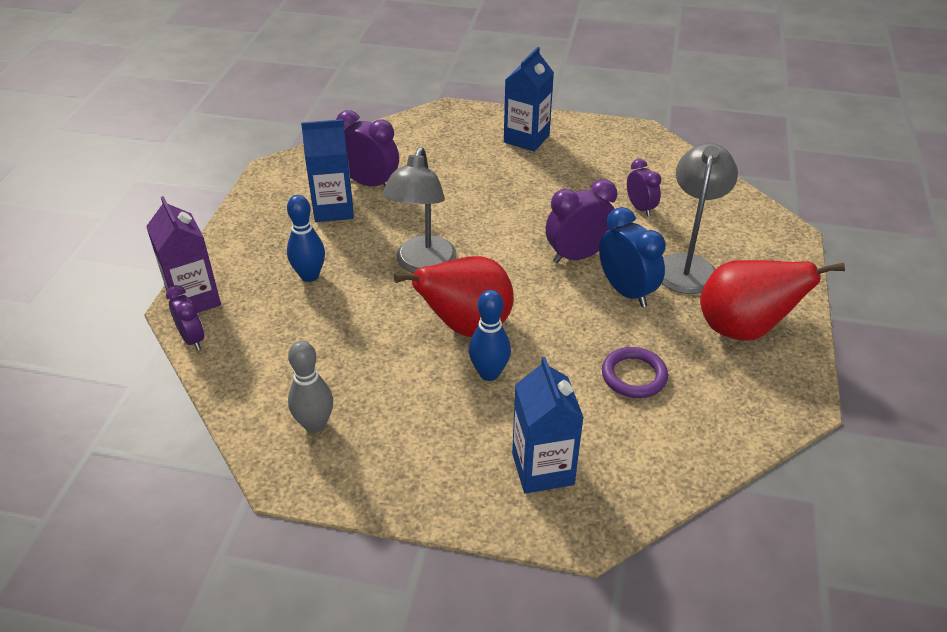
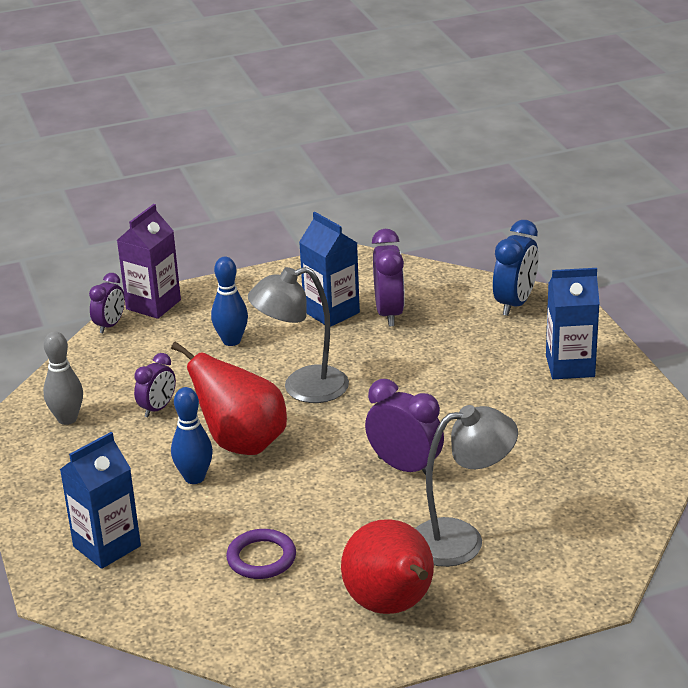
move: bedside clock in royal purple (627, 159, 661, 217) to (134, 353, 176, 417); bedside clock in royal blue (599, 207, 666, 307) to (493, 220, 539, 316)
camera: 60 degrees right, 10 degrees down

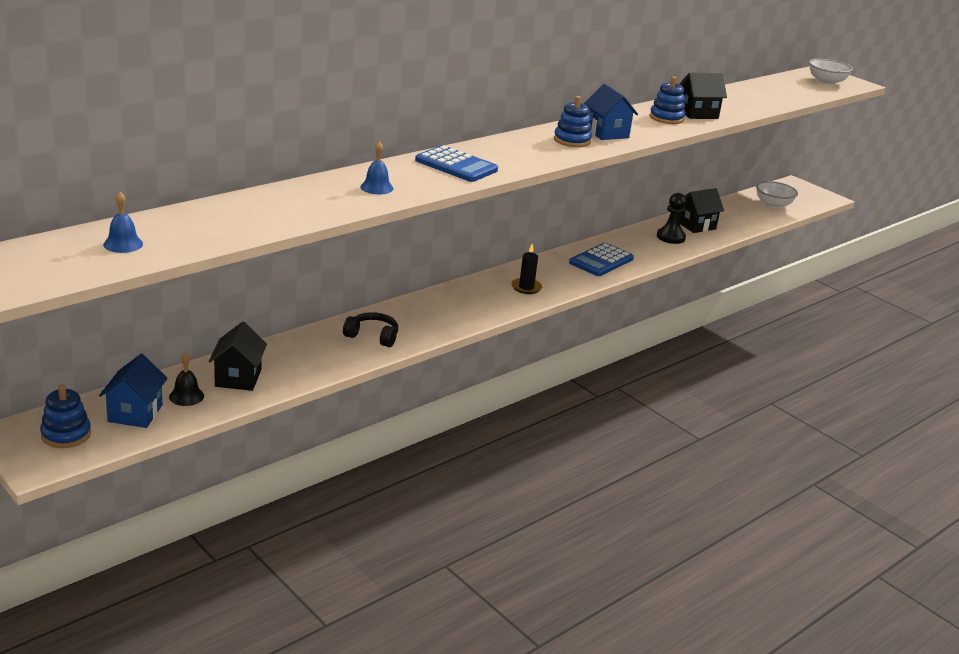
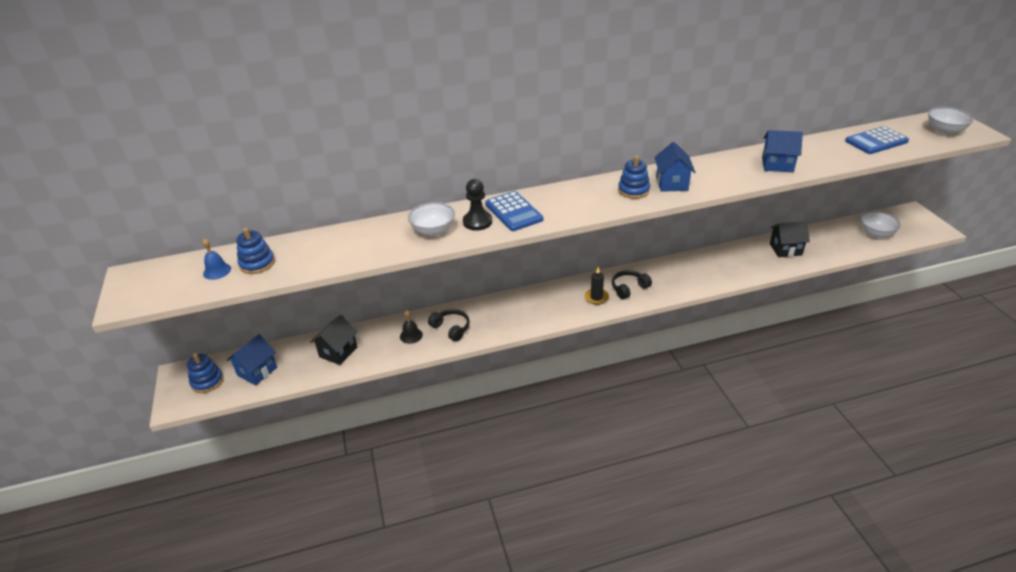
insert: headset in ebony (612, 270, 652, 299)
move: stacking toy in royal blue (650, 76, 685, 124) to (236, 228, 275, 274); pawn in ebony (657, 193, 687, 244) to (463, 179, 492, 231); pocket calculator in royal blue (569, 243, 634, 276) to (845, 126, 909, 154); bell in ebony (169, 353, 204, 406) to (400, 310, 423, 344)
replace: bell in royal blue (360, 141, 393, 194) to bowl in pure white (408, 202, 455, 237)
recolor: toy house in ebony (679, 72, 727, 119) to toy house in royal blue (762, 130, 803, 172)
camera: 30 degrees right, 10 degrees up

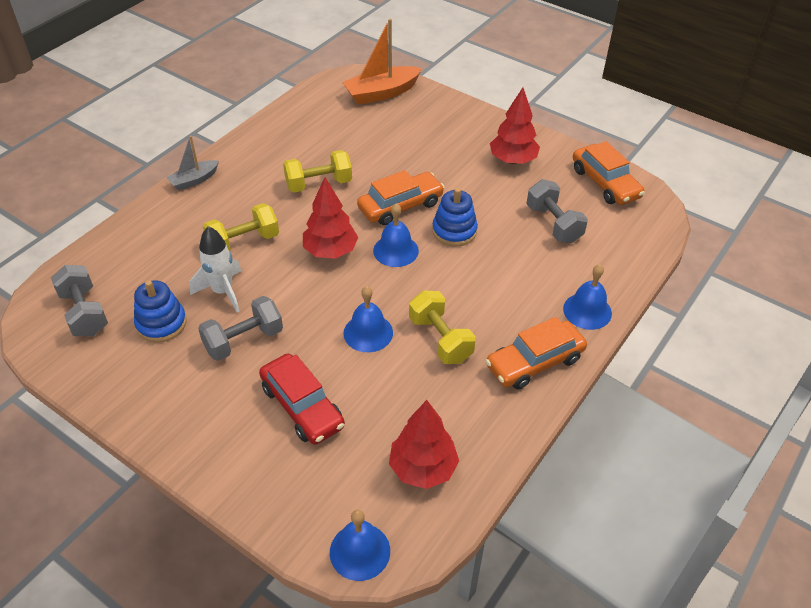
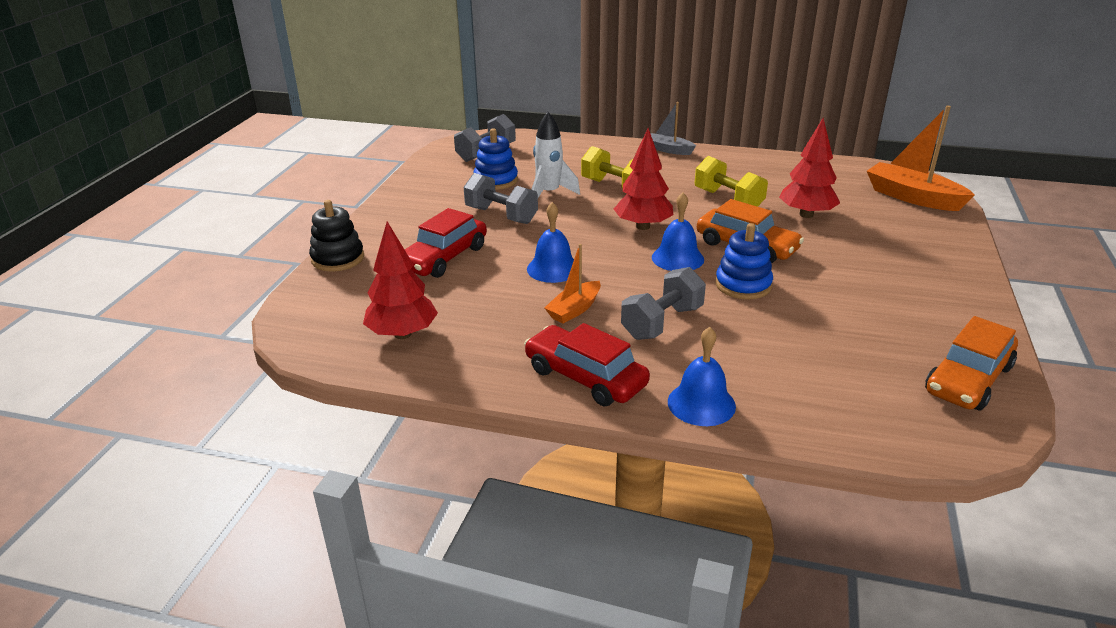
delete: bell in royal blue (330, 510, 390, 581)
insert: stacking toy in ebony (309, 200, 364, 272)
move: toy tree in red (490, 87, 540, 164) to (779, 118, 840, 218); dumbbell in grey (526, 179, 588, 243) to (621, 267, 706, 340)
replace: dumbbell in yellow (409, 290, 476, 364) to toy boat in orange (545, 244, 601, 323)
recolor: toy car in orange (486, 317, 587, 389) to toy car in red (524, 323, 650, 406)
camera: 70 degrees right, 15 degrees down

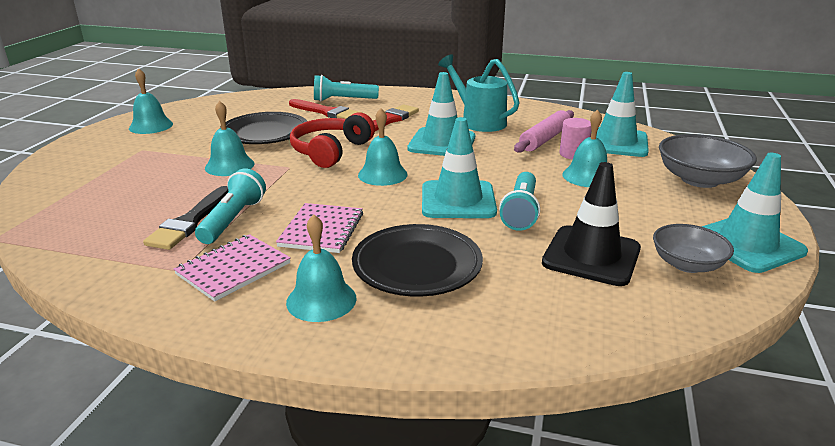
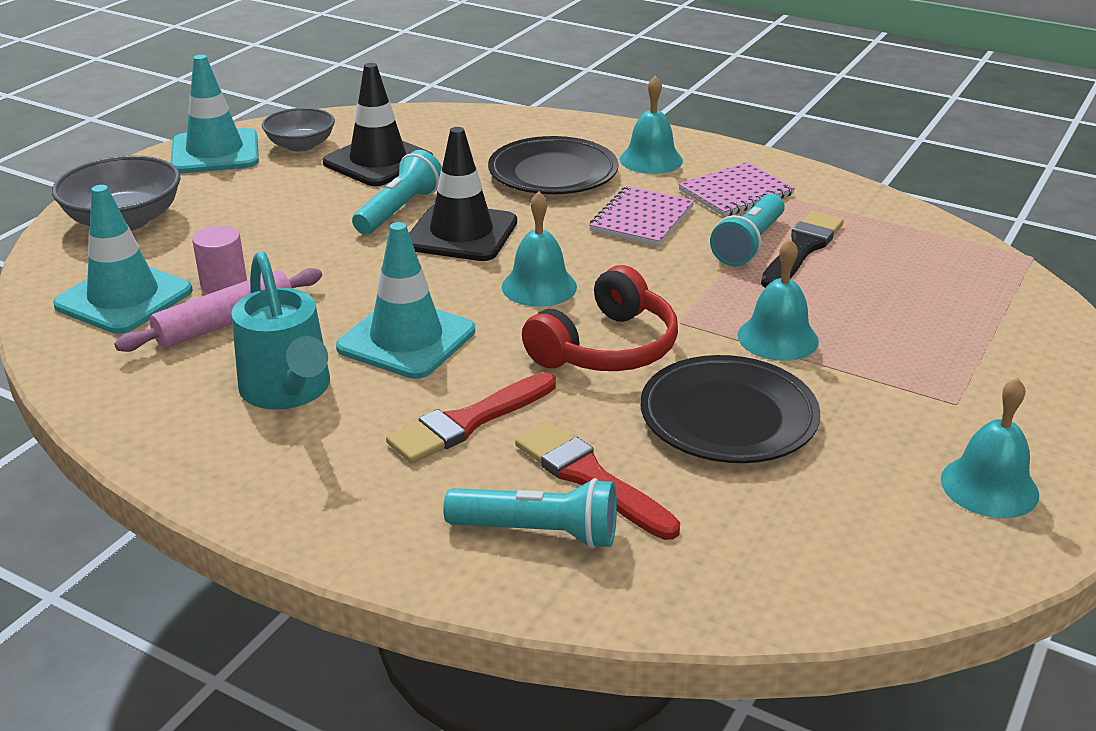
delete: bell in turquoise (562, 109, 607, 187)
recolor: traffic cone in turquoise (422, 117, 497, 218) to traffic cone in ebony (409, 127, 517, 261)
camera: 165 degrees left, 5 degrees up

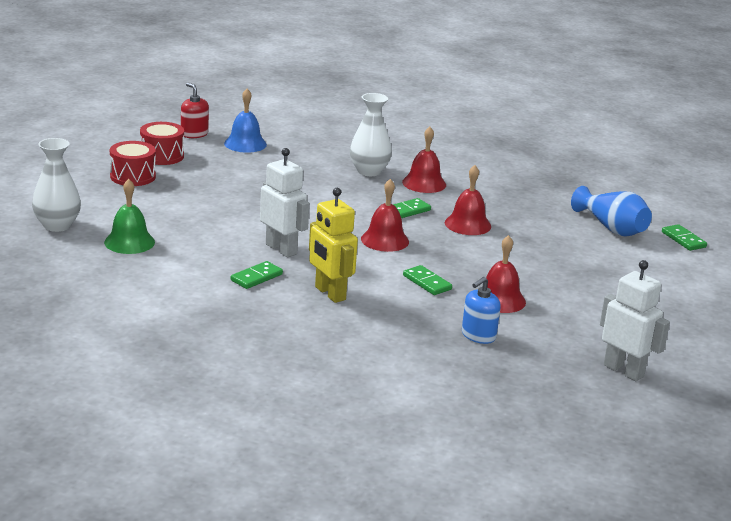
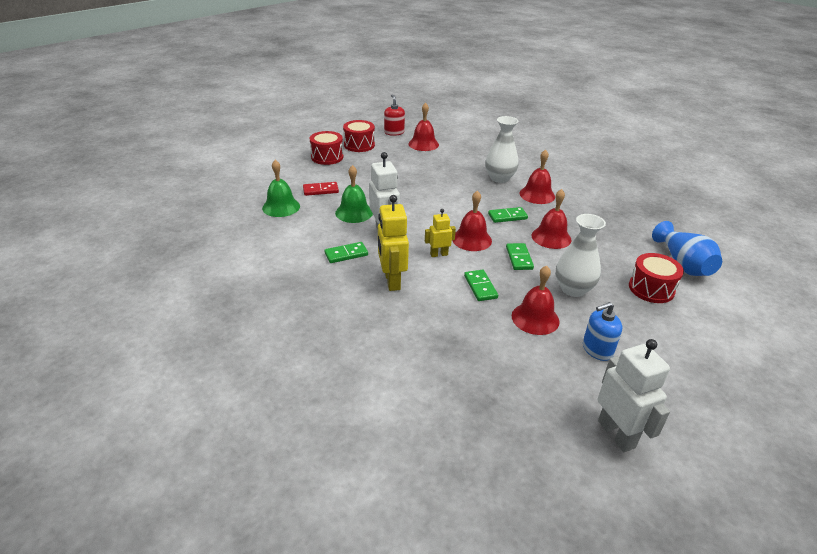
insert: bell in emerald (335, 165, 373, 223); domino in red (303, 182, 339, 196); robot figure in yellow (425, 209, 456, 257); snare drum in red (629, 253, 684, 303)
move: flower vase in pure white (32, 138, 81, 232) to (555, 214, 606, 297); domino in emerald (662, 224, 707, 251) to (506, 243, 534, 270); soap pump in royal blue (462, 277, 501, 344) to (583, 302, 622, 361)
recolor: bell in royal blue (224, 89, 267, 153) to bell in red (408, 103, 439, 151)
camera: 25 degrees right, 10 degrees up

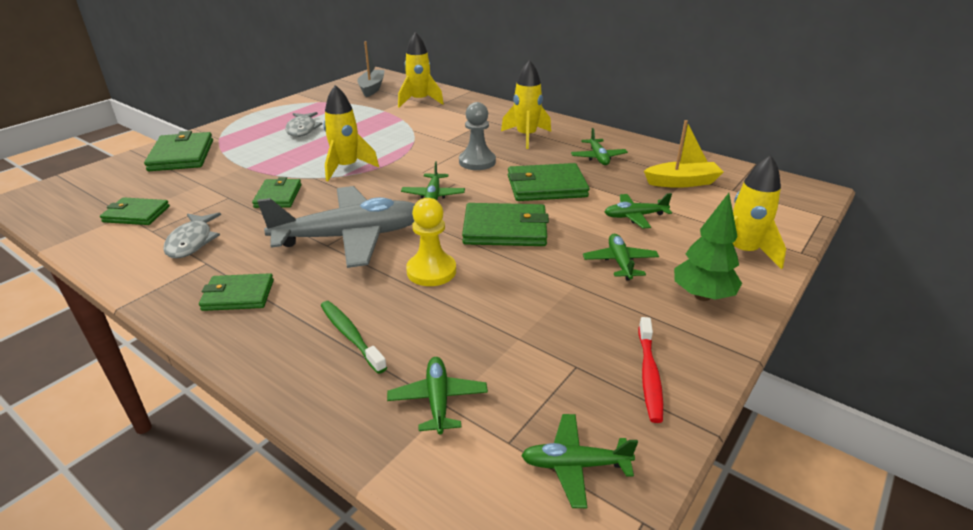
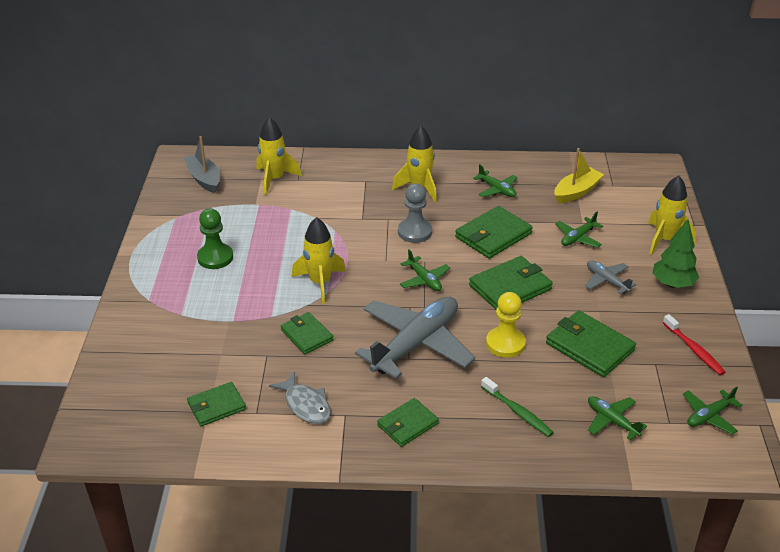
move: card wallet in emerald (144, 131, 213, 171) to (546, 310, 636, 377)
replace: fish in grey (285, 112, 322, 137) to pawn in emerald (197, 208, 233, 269)
recolor: aeroplane in emerald (583, 234, 659, 281) to aeroplane in grey (585, 261, 636, 294)
rotate: dental brush in emerald (321, 301, 387, 374) = (481, 377, 554, 437) 150 degrees counterclockwise
camera: 35 degrees left, 5 degrees up

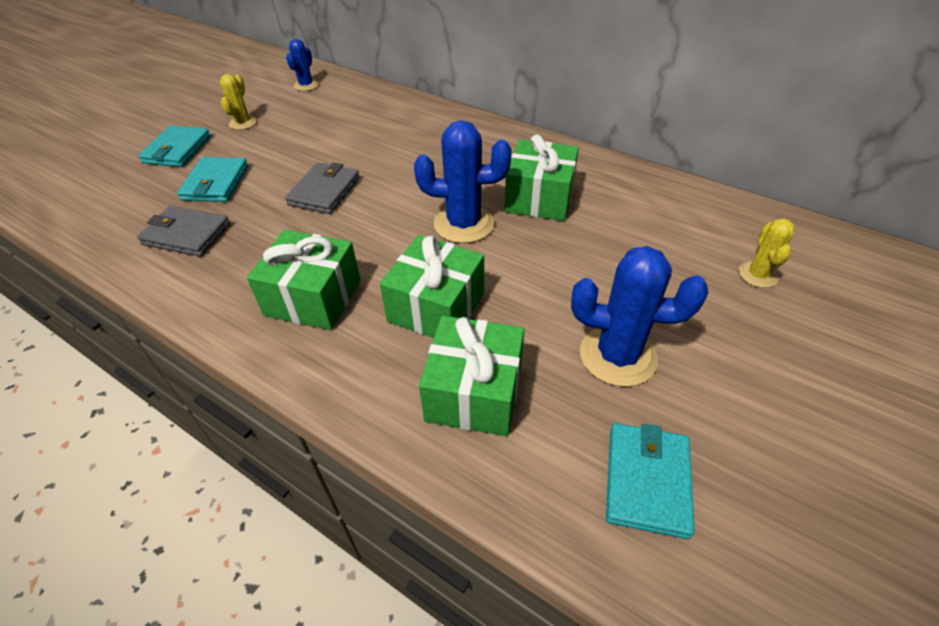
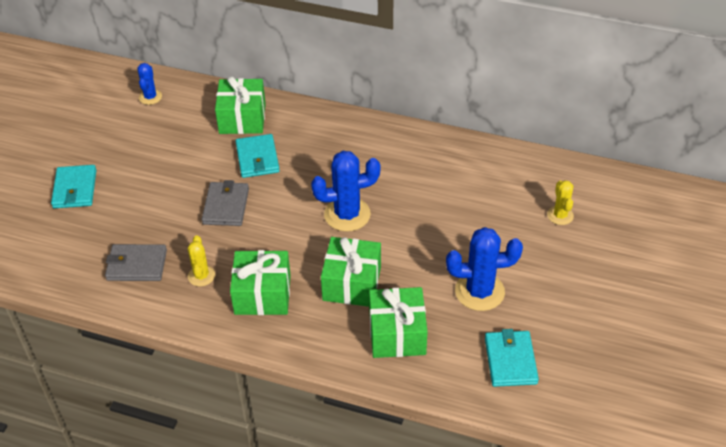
move: saguaro cactus in yellow (220, 74, 257, 130) to (188, 235, 215, 286); wrapped gift in emerald (504, 134, 579, 221) to (215, 77, 266, 134); card wallet in turquoise (177, 157, 248, 202) to (235, 134, 280, 178)
camera: 15 degrees left, 0 degrees up

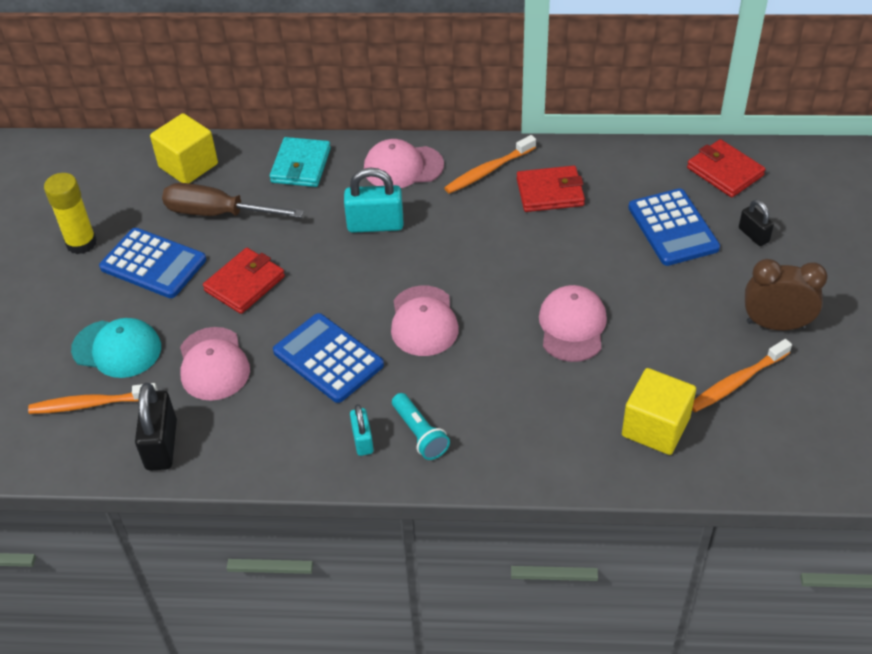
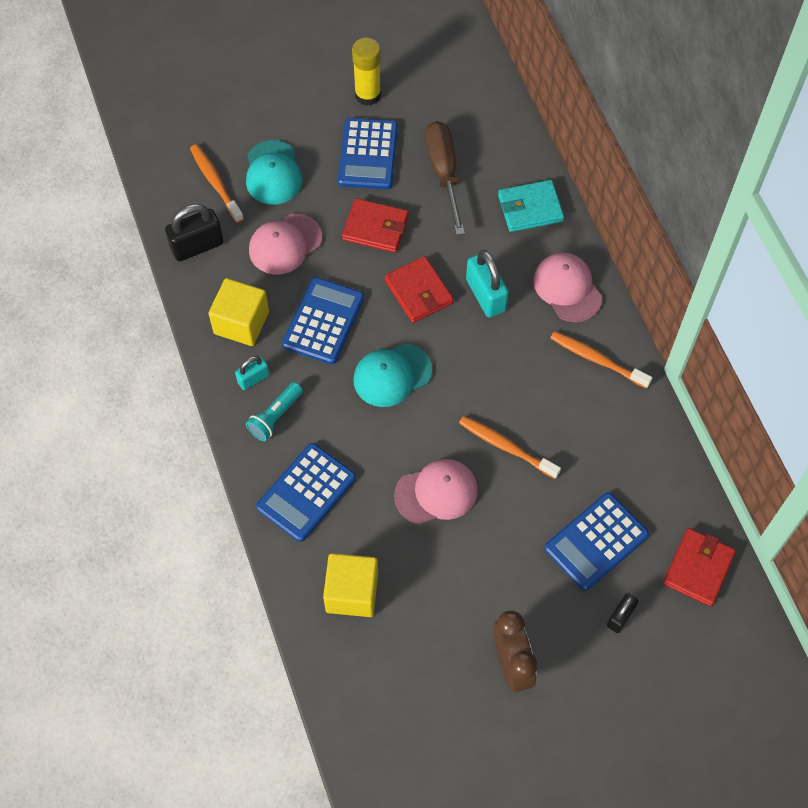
insert: pocket calculator in royal blue (256, 443, 356, 542)
move: block in yellow (150, 113, 218, 183) to (208, 278, 269, 346); card wallet in red (517, 165, 585, 212) to (384, 256, 453, 323); dental brush in orange (692, 339, 792, 412) to (459, 416, 561, 479)
recolor: peaked cap in pink (391, 285, 459, 356) to peaked cap in turquoise (353, 343, 432, 407)
camera: 65 degrees right, 15 degrees up

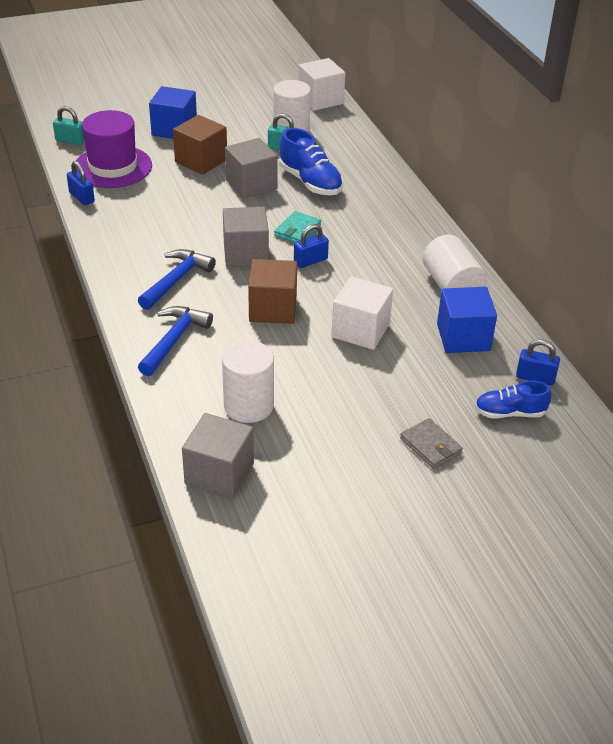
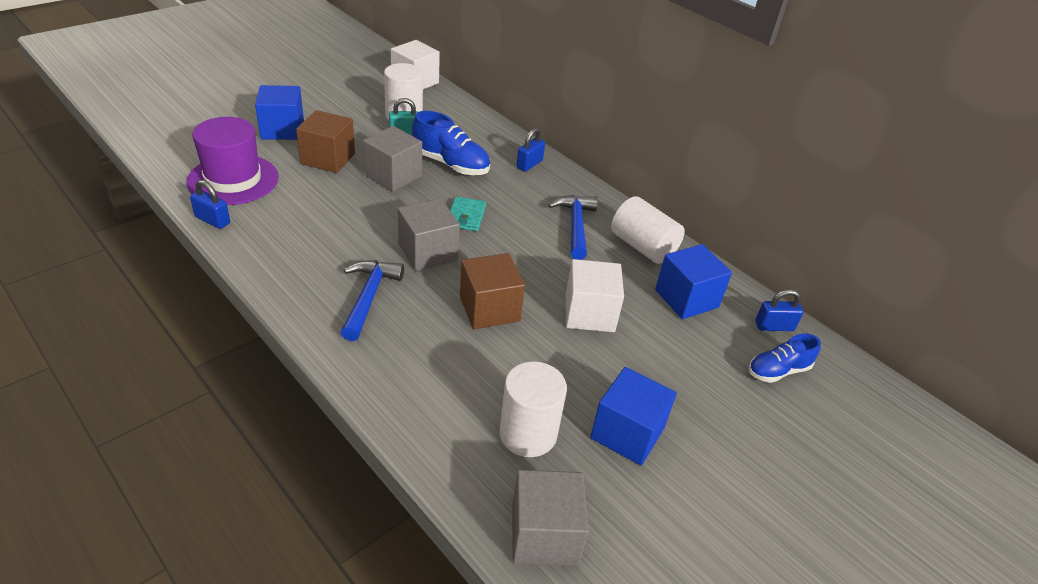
delete: padlock in turquoise (53, 106, 85, 145); card wallet in grey (400, 418, 463, 469)
insert: block in royal blue (590, 367, 677, 465)
move: padlock in royal blue (294, 224, 329, 268) to (517, 128, 545, 172); claw hammer in royal blue (138, 306, 213, 377) to (548, 195, 598, 260)
camera: 25 degrees left, 0 degrees up

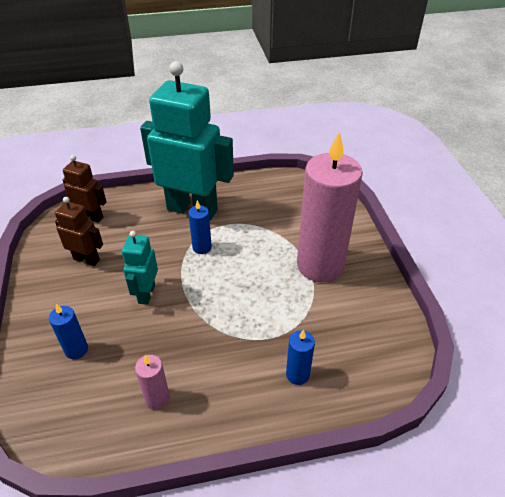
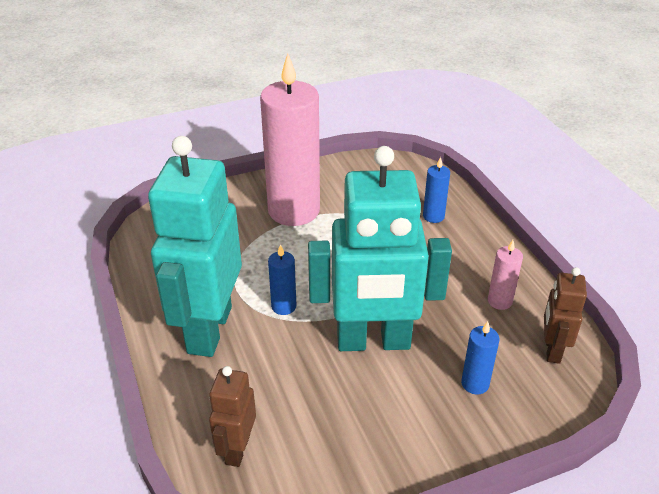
move: robot figure in russet (55, 197, 103, 266) to (544, 267, 587, 364)
resize: robot figure in turquoise (122, 231, 158, 305) = (308, 146, 452, 351) x2.10
camera: 100 degrees left, 5 degrees down

